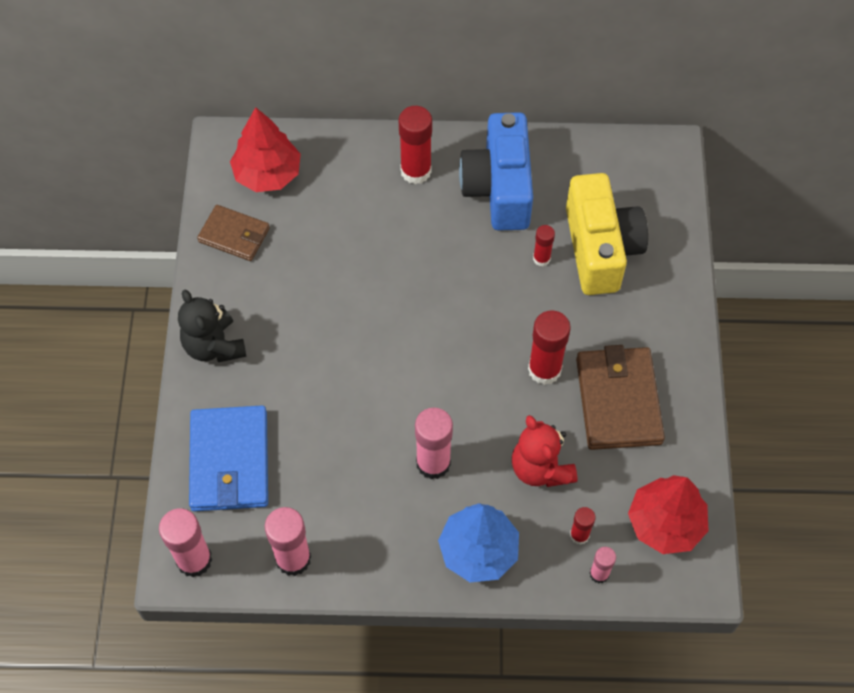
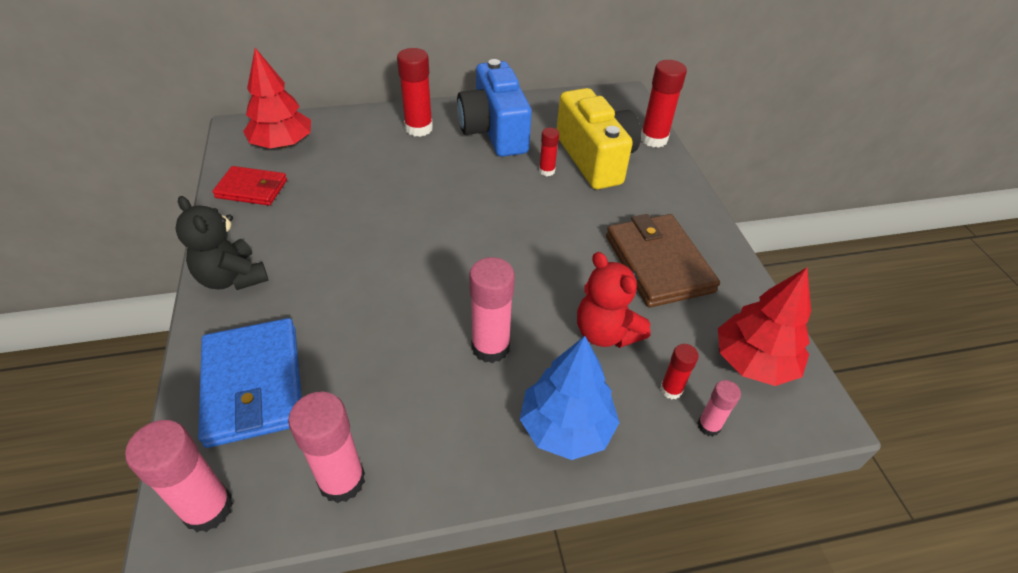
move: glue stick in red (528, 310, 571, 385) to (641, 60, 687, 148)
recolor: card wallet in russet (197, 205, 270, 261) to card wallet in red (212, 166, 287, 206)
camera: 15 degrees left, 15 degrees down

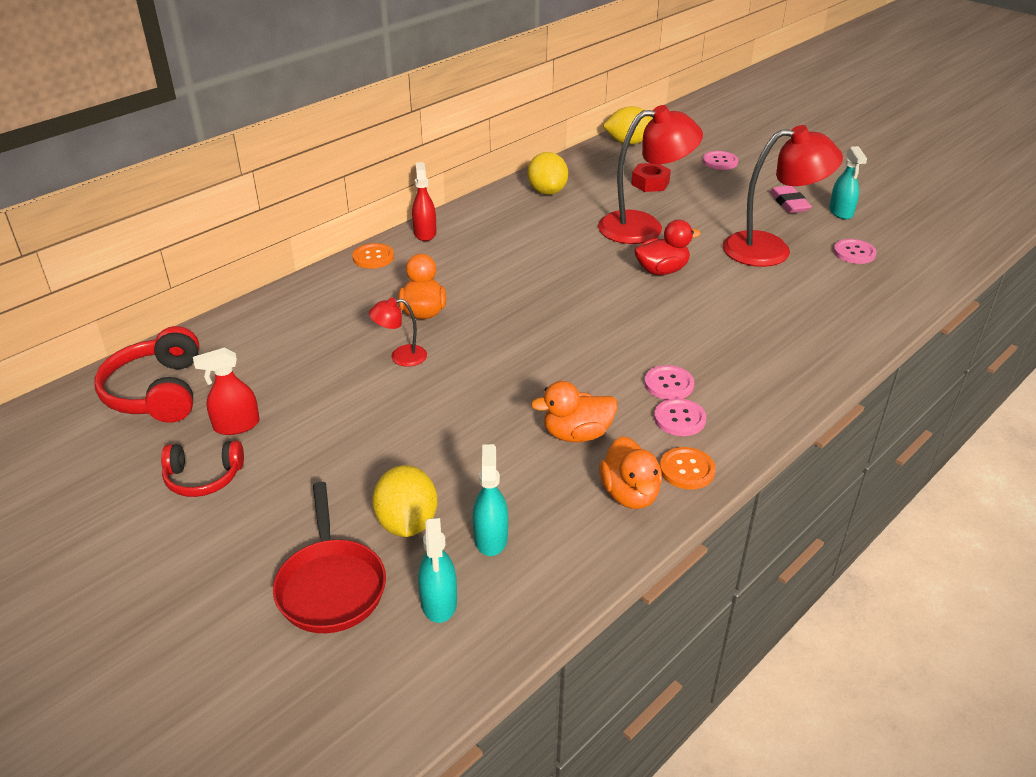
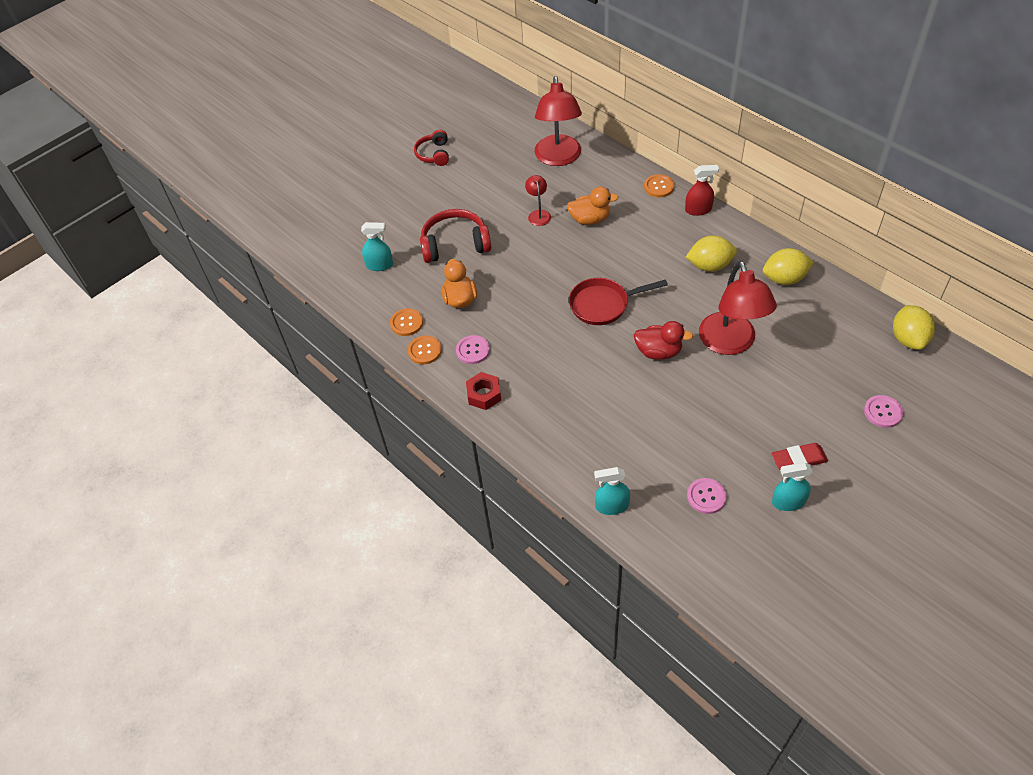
delete: spray bottle in red (193, 347, 260, 435); button in pink (644, 365, 694, 400)
move: lamp in red (723, 125, 843, 267) to (535, 76, 582, 166); hex nut in red (631, 163, 671, 192) to (466, 372, 501, 410); headset in red (94, 326, 199, 423) to (420, 209, 491, 263); toy lemon in yellow (372, 465, 438, 537) to (686, 235, 737, 272); pan in red (273, 482, 386, 633) to (569, 278, 668, 325); spray bottle in turquoise (418, 518, 457, 623) to (594, 467, 630, 515)
replace: rubber duck in orange (599, 436, 662, 509) to button in orange (390, 308, 423, 336)
recolor: pencil eraser in pink (770, 186, 812, 213) to pencil eraser in red (772, 443, 828, 470)
rotate: rubber duck in red (634, 220, 701, 275) = (634, 321, 693, 360) 60 degrees counterclockwise
camera: 95 degrees right, 15 degrees up

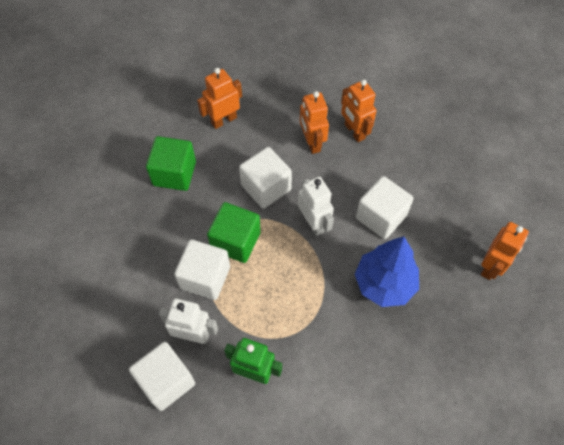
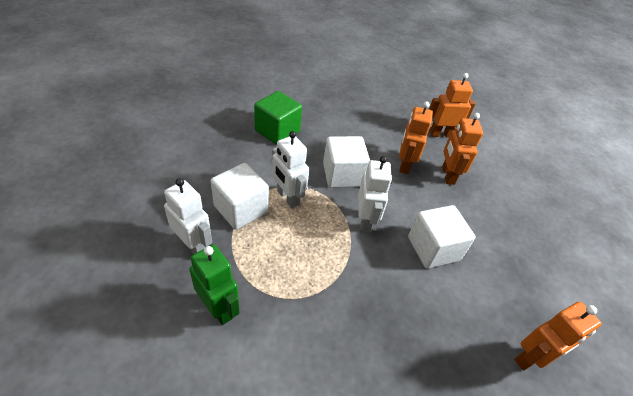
delete: toy tree in royal blue (355, 236, 419, 307); block in pure white (129, 342, 195, 411)
move: robot figure in orange (197, 68, 242, 129) to (429, 73, 476, 138)
replace: block in emerald (207, 202, 261, 263) to robot figure in pure white (272, 131, 309, 208)
camera: 25 degrees right, 15 degrees down

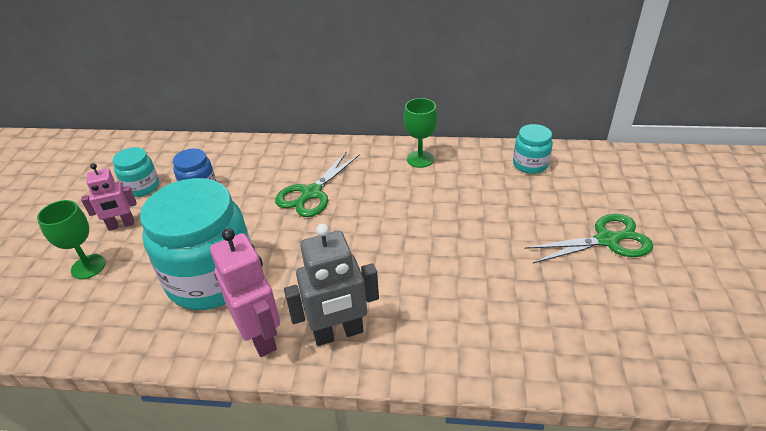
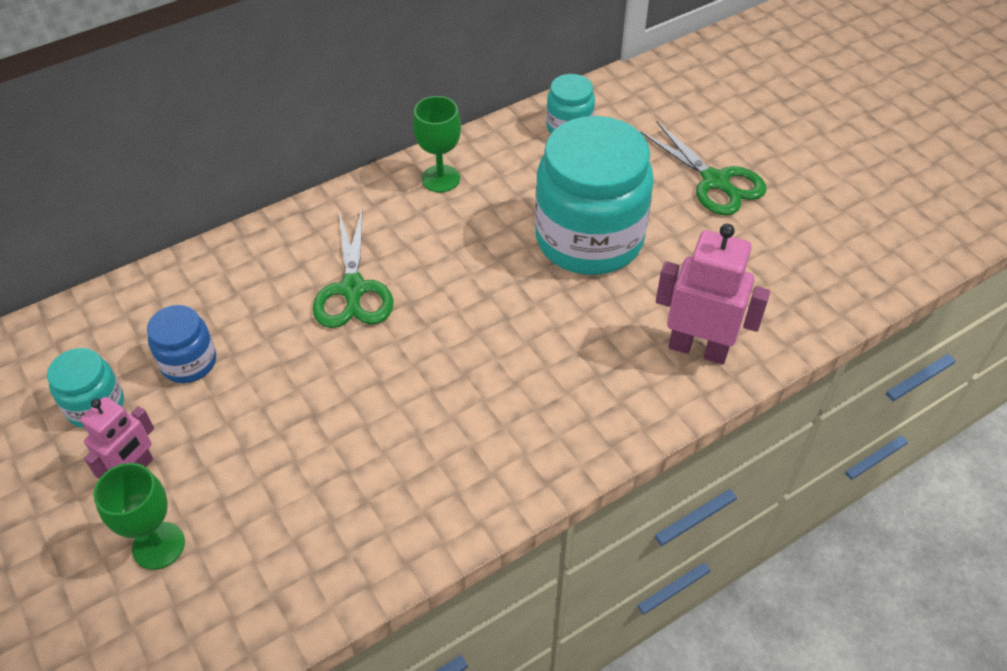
delete: robot figure in grey (284, 224, 379, 346)
move: preserve jar in turquoise (140, 178, 251, 310) to (535, 116, 654, 275); robot figure in pink (210, 228, 280, 357) to (656, 224, 770, 364)
rotate: shears in emerald (525, 214, 653, 263) = (640, 121, 766, 215) 105 degrees clockwise
camera: 40 degrees left, 10 degrees up

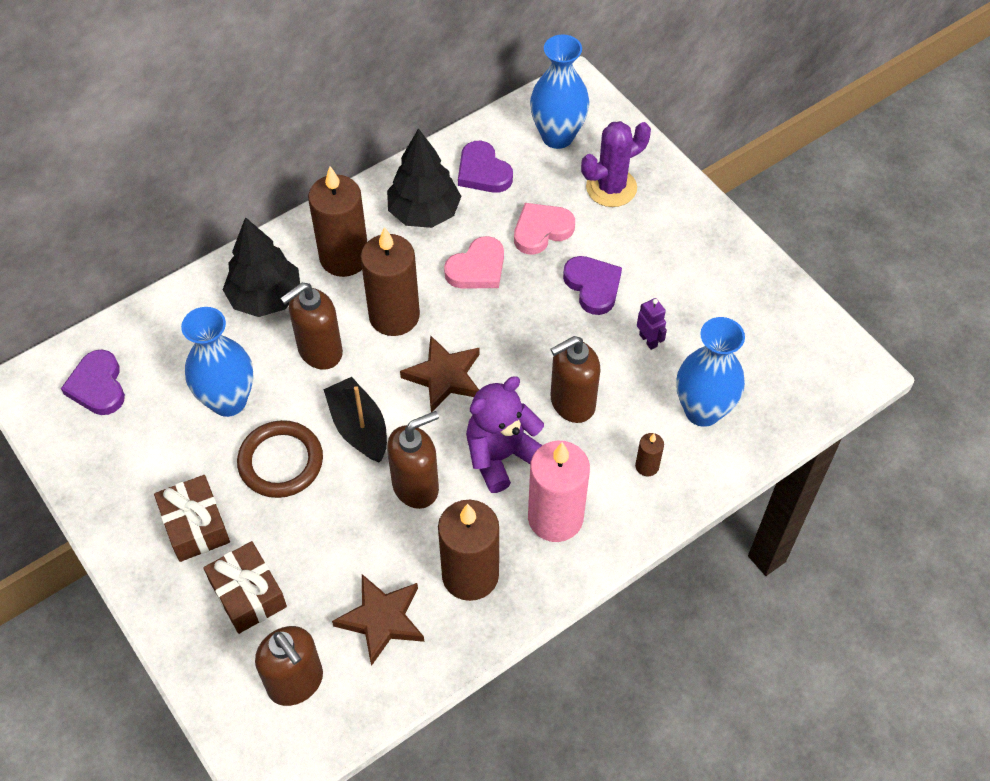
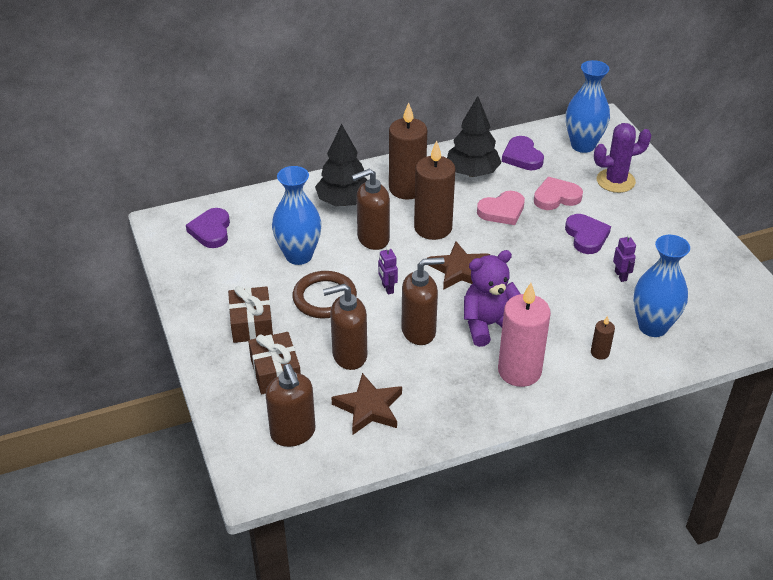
delete: pillar candle in russet (438, 500, 499, 601)
move: soap pump in russet (550, 336, 600, 423) to (323, 284, 367, 370)
replace: toy boat in ebony (323, 377, 387, 462) to robot figure in royal purple (378, 247, 398, 295)
camera: 15 degrees right, 15 degrees down

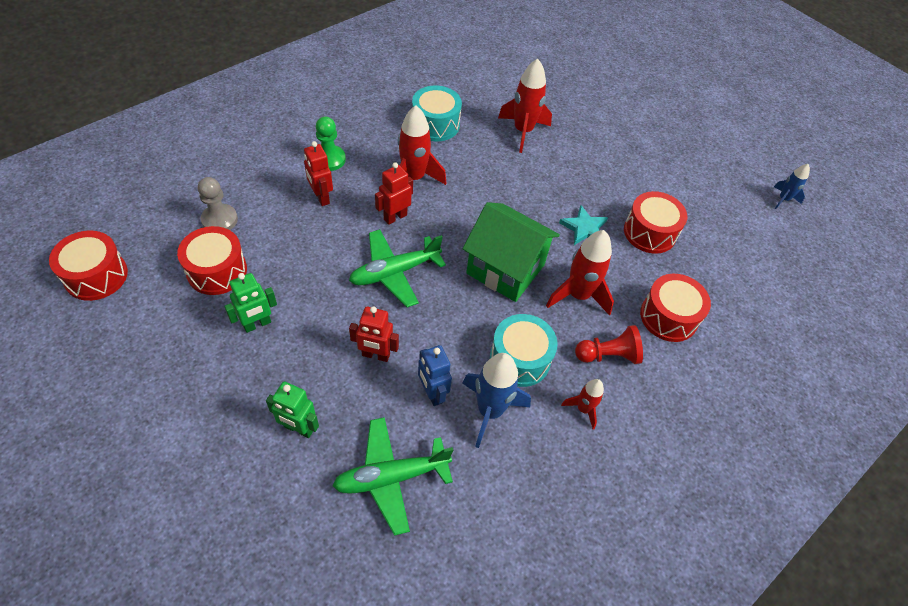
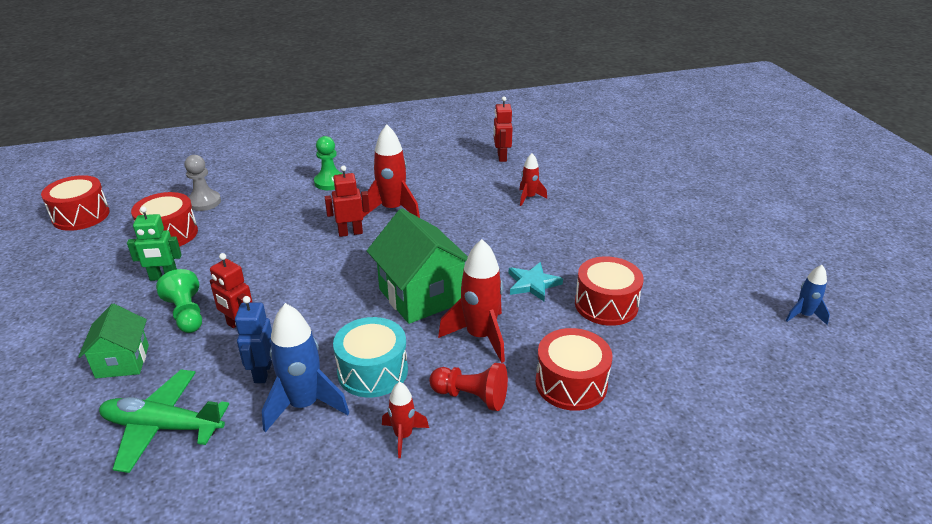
delete: snare drum in turquoise (412, 85, 462, 141); aeroplane in emerald (349, 229, 446, 307)
insert: pawn in emerald (156, 269, 202, 333)
move: robot figure in red (304, 141, 333, 206) to (494, 96, 513, 162)
replace: robot figure in emerald (266, 381, 319, 438) to toy house in emerald (78, 304, 149, 378)
resize: toy rocket in red (498, 59, 552, 153) = (519, 153, 547, 206) x0.56
camera: 30 degrees right, 20 degrees down

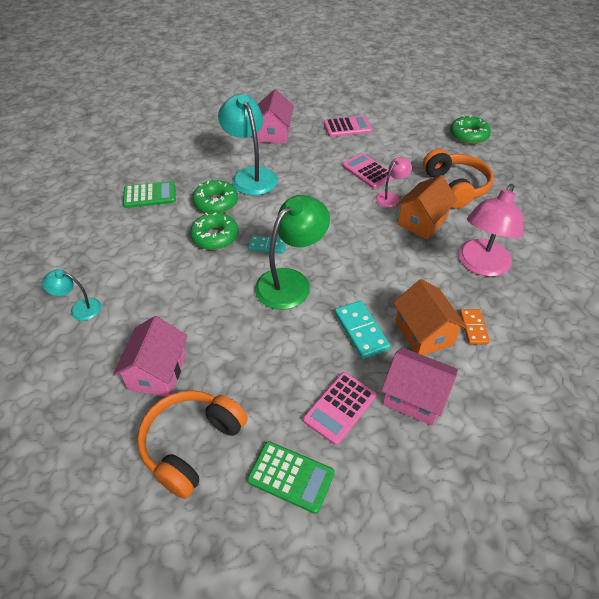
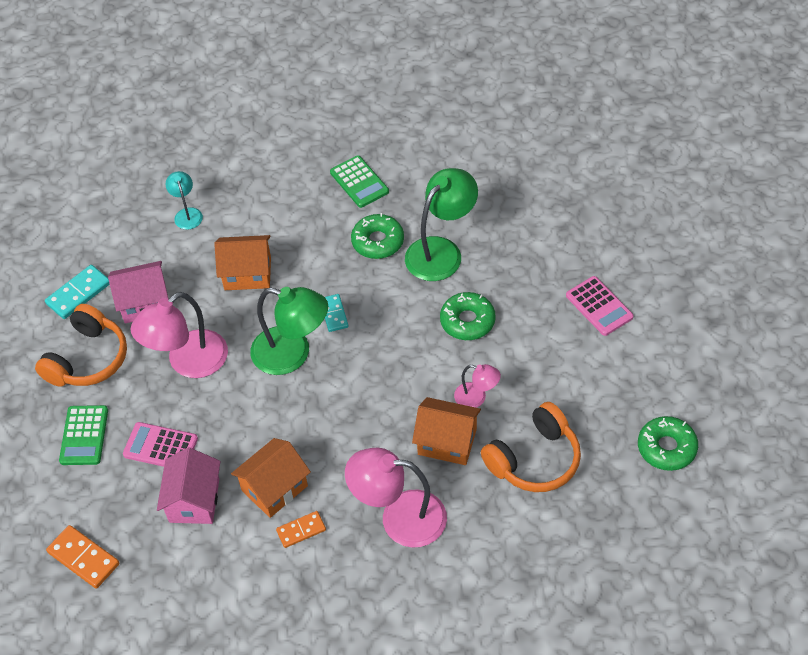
delete: toy house in pink (257, 89, 294, 144); pocket calculator in pink (342, 153, 394, 189)
insert: toy house in orange (214, 235, 271, 290); lamp in pink (130, 292, 228, 378); domino in orange (46, 525, 119, 589)
move: donut in emerald (190, 212, 239, 250) to (440, 292, 496, 340); domino in turquoise (335, 300, 391, 359) to (45, 265, 110, 319)
recolor: lamp in turquoise (218, 94, 278, 195) to lamp in emerald (405, 168, 478, 281)
rotate: headset in orange (137, 390, 248, 499) = (35, 304, 127, 387) 105 degrees clockwise
camera: 70 degrees right, 5 degrees up

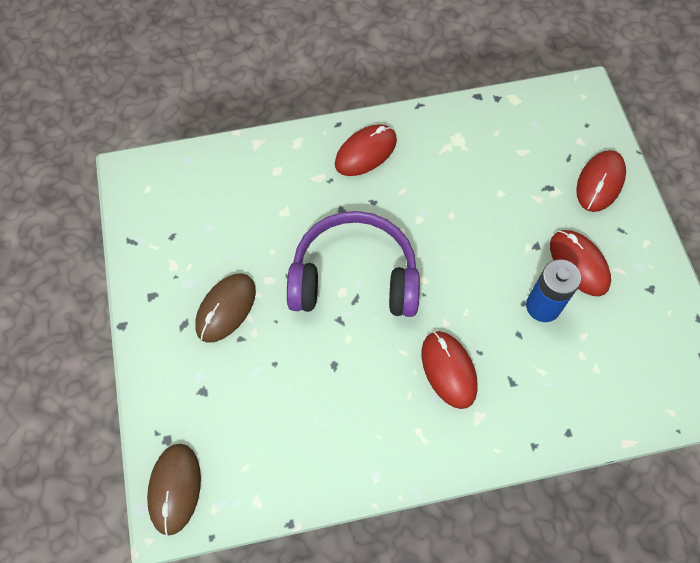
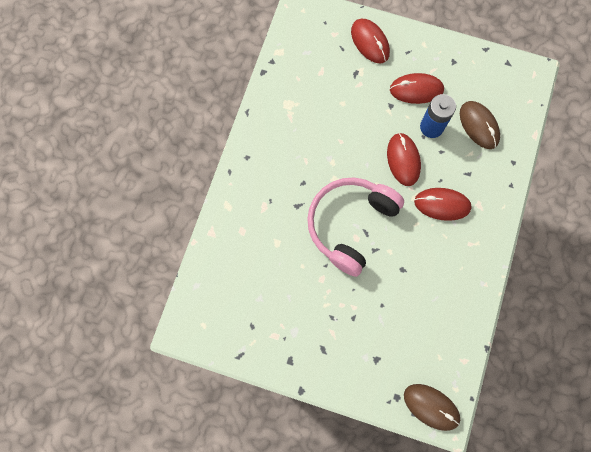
move: PC mouse in red (335, 124, 397, 176) to (387, 133, 421, 186); PC mouse in russet (195, 273, 256, 343) to (460, 101, 500, 149)
recolor: headset in royal purple (287, 211, 420, 317) to headset in pink (307, 177, 404, 277)
camera: 60 degrees left, 10 degrees up

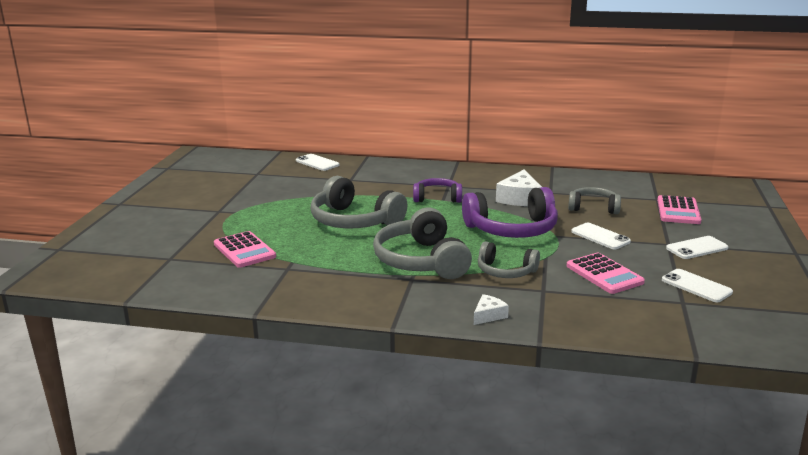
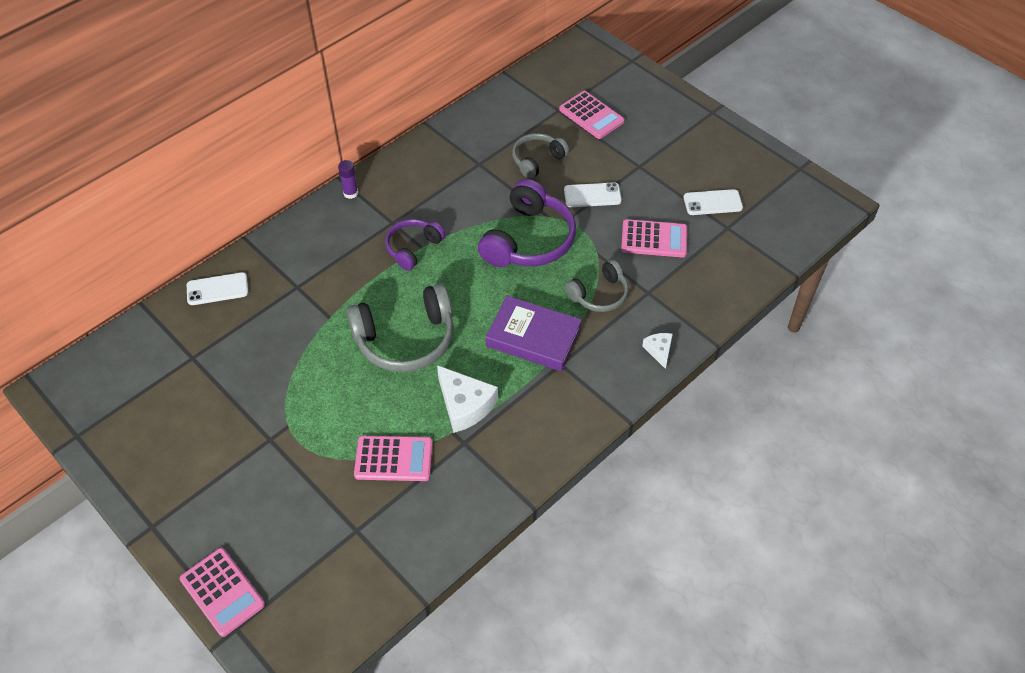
delete: phone in pure white (666, 236, 728, 259)
insert: glue stick in royal purple (338, 160, 358, 199); pocket calculator in pink (180, 548, 265, 637)
move: cheese wedge in pure white (496, 169, 542, 206) to (437, 365, 498, 433)
replace: headset in grey (373, 208, 472, 279) to book in royal purple (486, 296, 582, 371)
camera: 55 degrees left, 30 degrees up

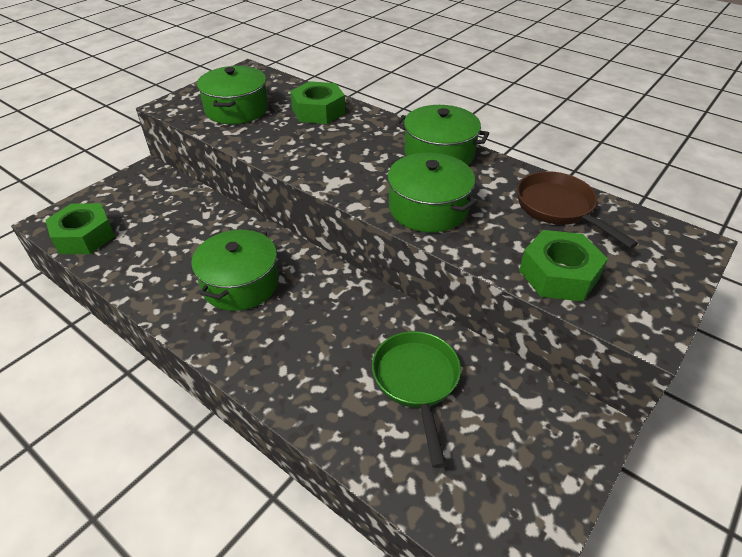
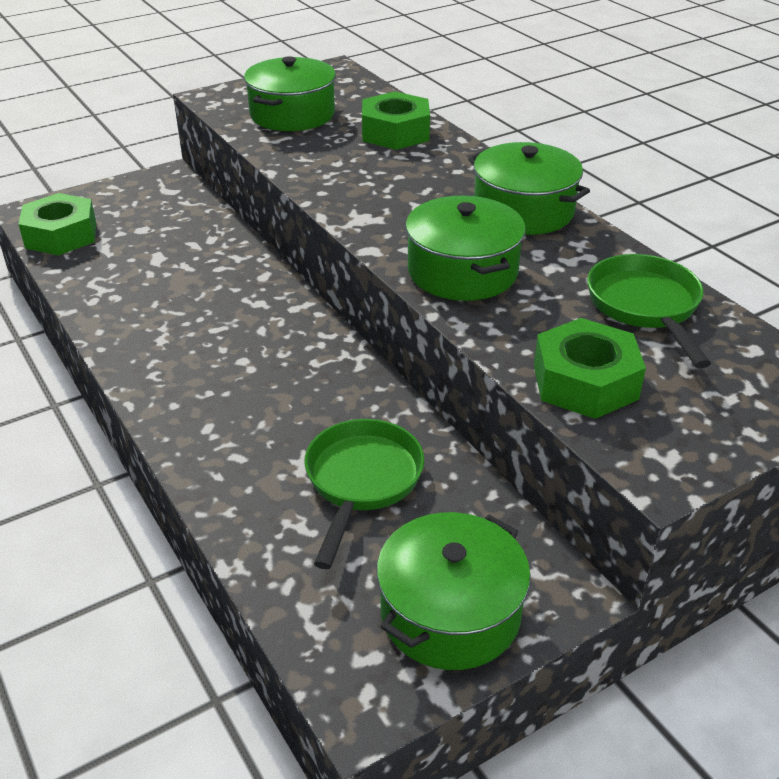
move: pot in emerald (191, 229, 279, 311) to (377, 512, 531, 670)
recolor: pan in russet (517, 171, 638, 249) to pan in emerald (587, 254, 711, 368)
camera: 20 degrees right, 5 degrees down

